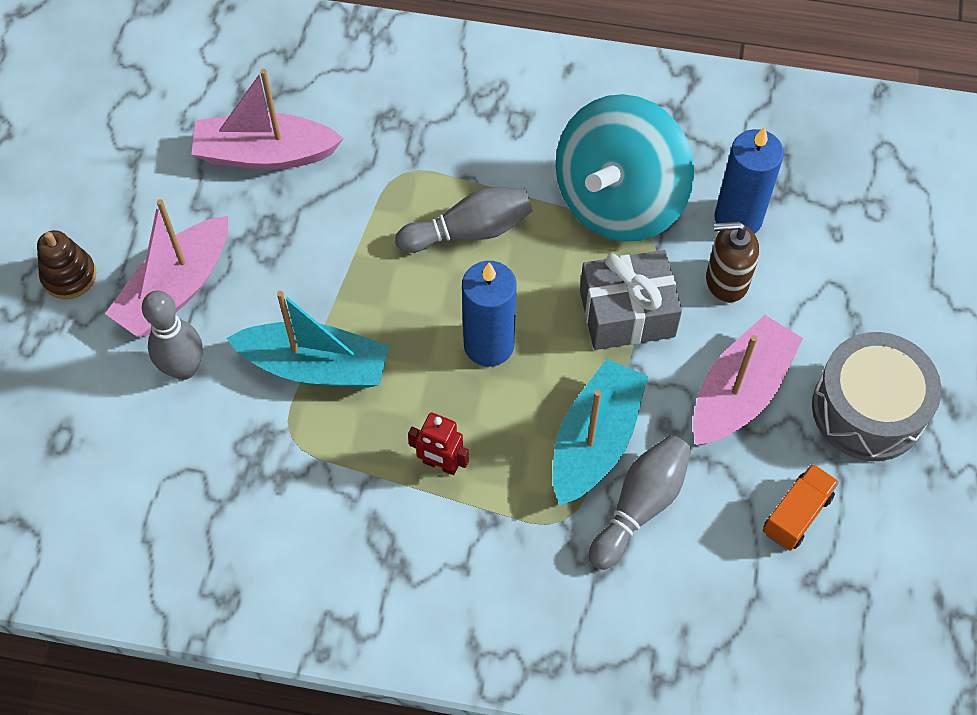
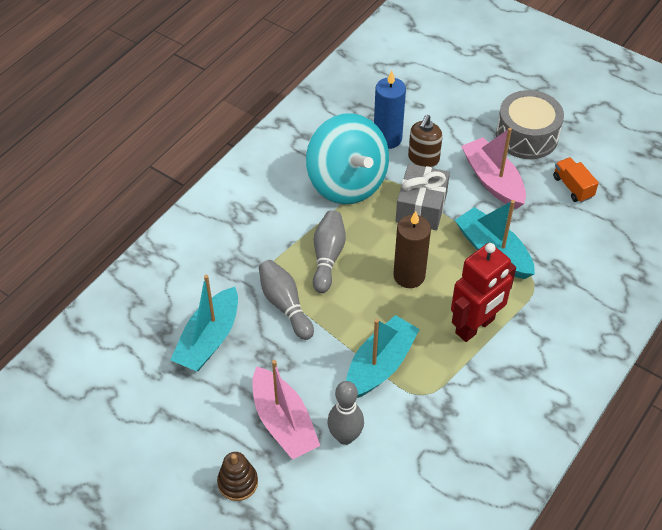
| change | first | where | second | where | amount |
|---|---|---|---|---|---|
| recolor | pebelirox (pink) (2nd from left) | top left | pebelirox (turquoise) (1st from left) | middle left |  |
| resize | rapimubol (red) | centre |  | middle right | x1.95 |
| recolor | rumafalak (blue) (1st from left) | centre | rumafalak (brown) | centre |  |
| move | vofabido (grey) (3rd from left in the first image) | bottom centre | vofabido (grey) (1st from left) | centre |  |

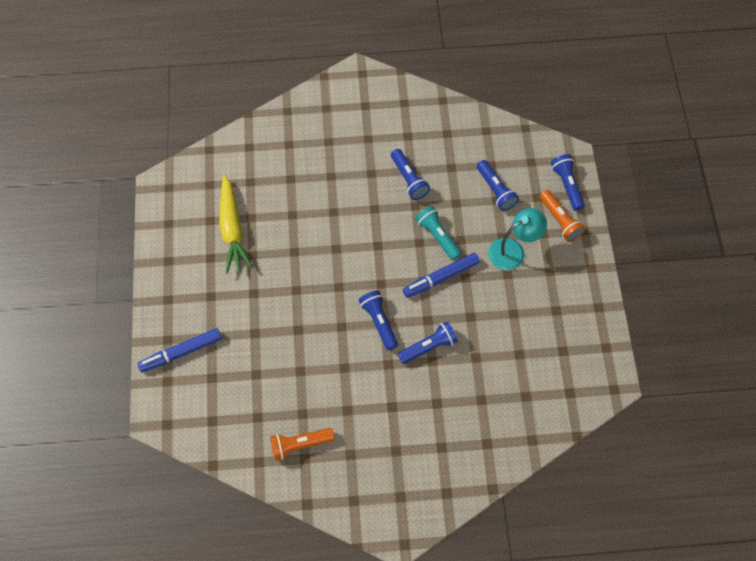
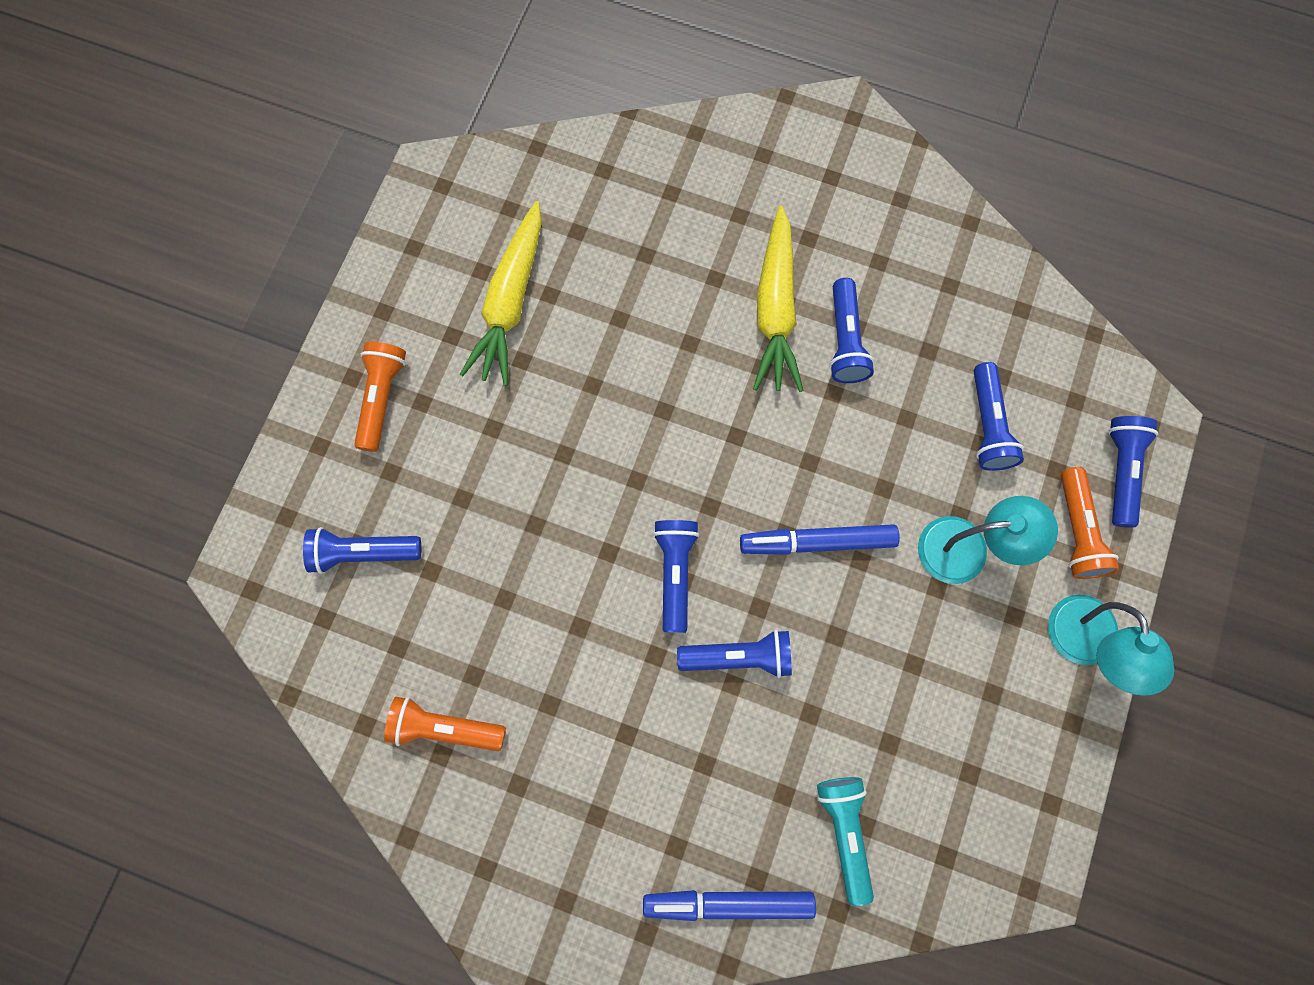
| change | first | where | second | where | amount |
|---|---|---|---|---|---|
| move | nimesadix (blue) (1st from left) | middle left |  | bottom centre |  |
| move | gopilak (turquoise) | centre |  | bottom centre |  |
| insert |  |  | gopilak (blue) (1st from left) | middle left |  |
| insert |  |  | gopilak (orange) (1st from left) | middle left |  |
| insert |  |  | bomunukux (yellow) (2nd from left) | top centre |  |
| insert |  |  | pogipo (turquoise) (2nd from left) | middle right |  |

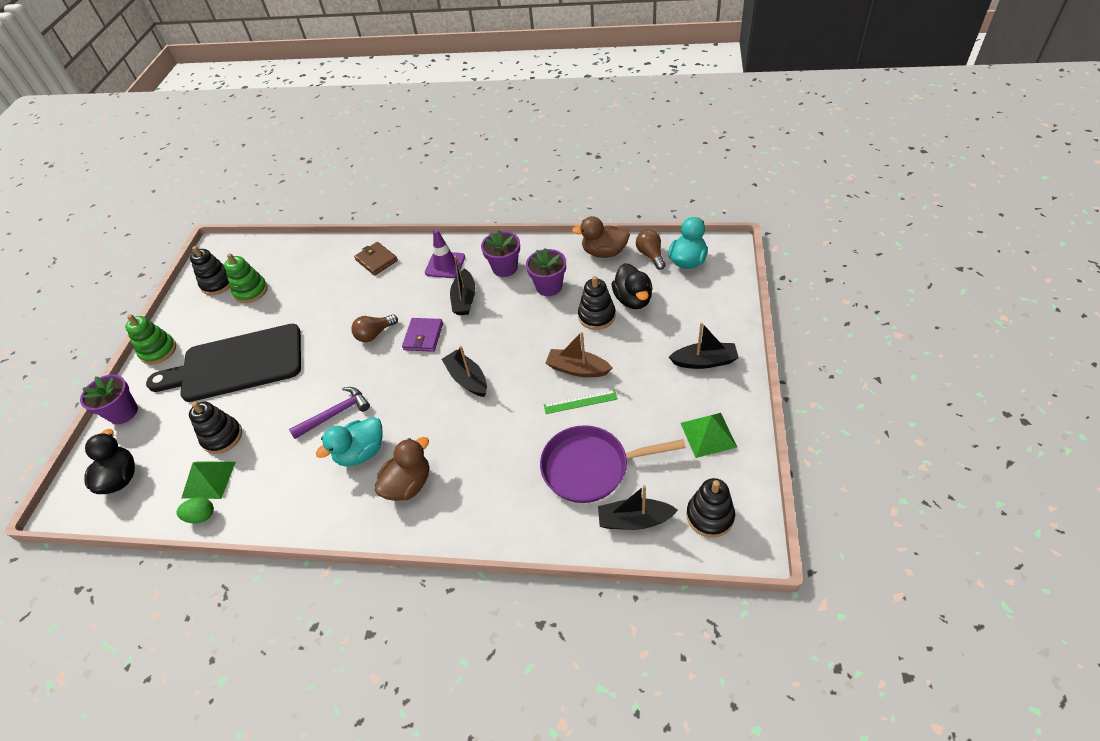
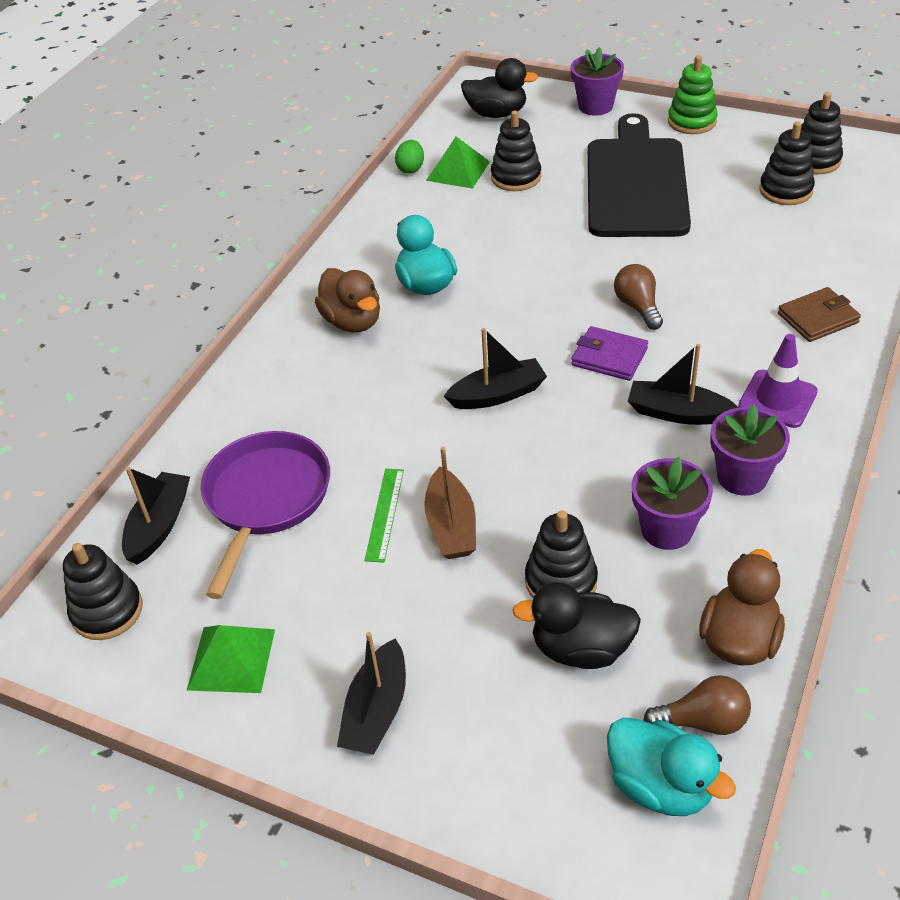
| change | first | where | second | where | amount |
|---|---|---|---|---|---|
| recolor | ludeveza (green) (2nd from left) | middle left | ludeveza (black) (4th from left) | top right |  |
| delete | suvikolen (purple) | middle left |  |  |  |
| rotate | pebelirox (brown) | centre |  | centre | 135 degrees clockwise |

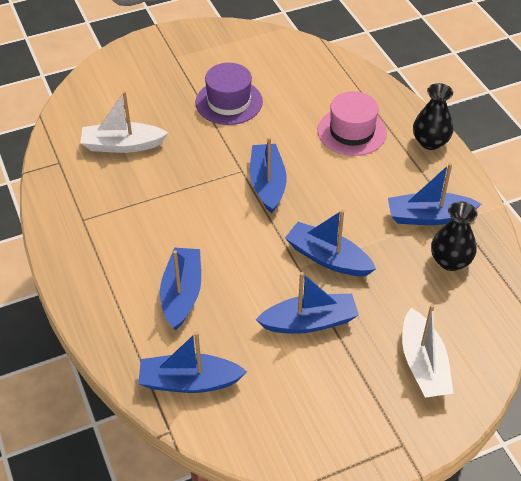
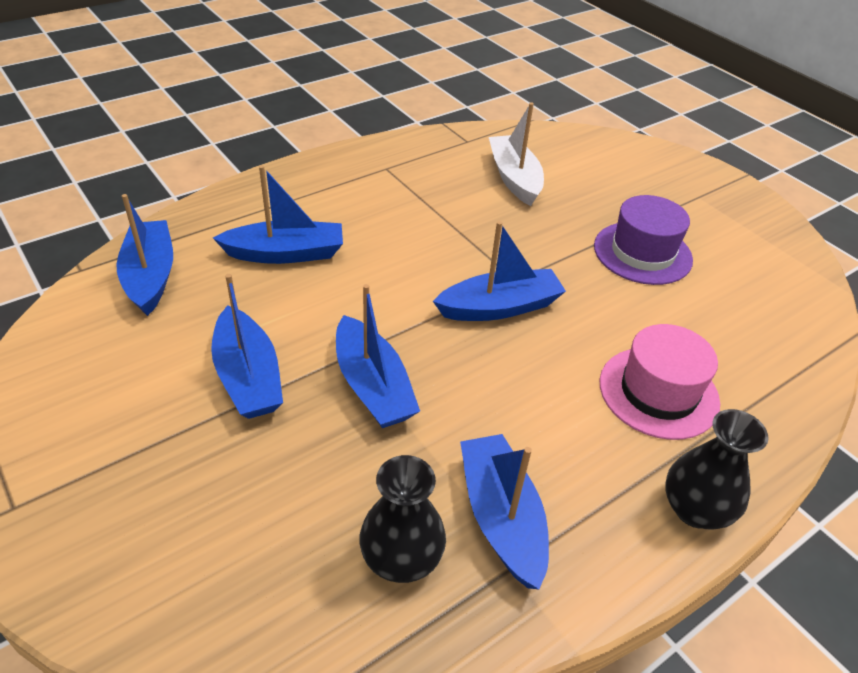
| change | first | where | second | where | amount |
|---|---|---|---|---|---|
| rotate | pebelirox (blue) (5th from left in the first image) | centre | pebelirox (blue) (4th from left) | centre | 135 degrees clockwise |
| delete | pebelirox (white) (2nd from left) | bottom right |  |  |  |

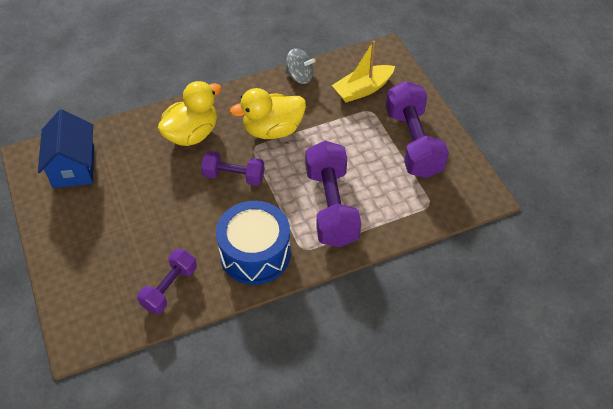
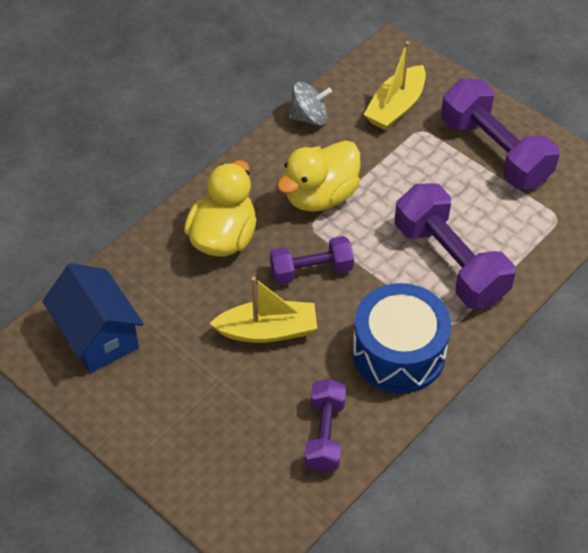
| change | first | where | second | where | amount |
|---|---|---|---|---|---|
| insert |  |  | pebelirox (yellow) (1st from left) | centre |  |

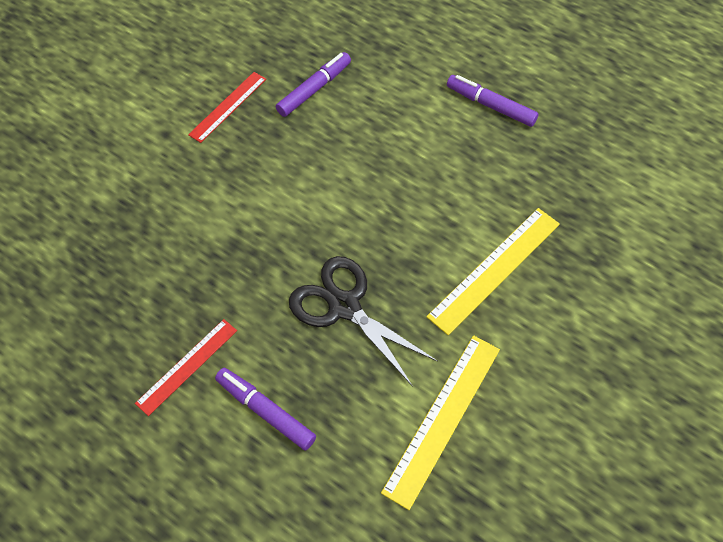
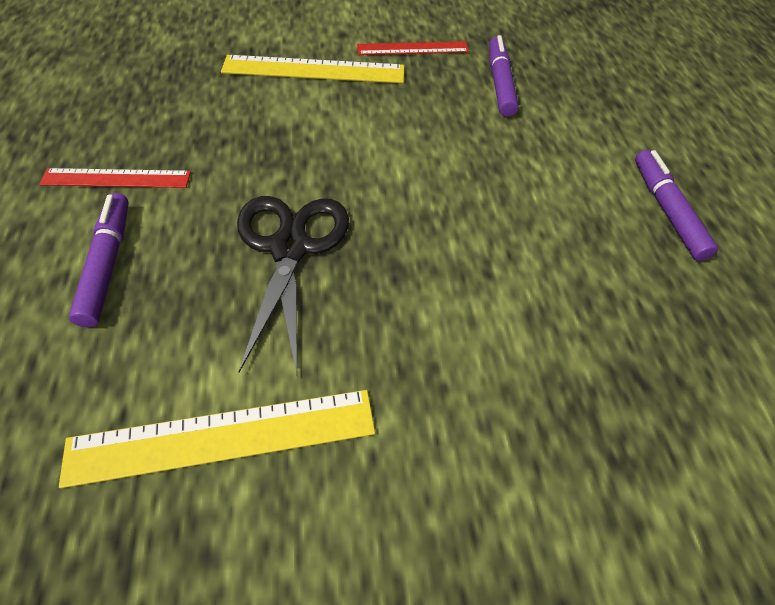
| change | first | where | second | where | amount |
|---|---|---|---|---|---|
| rotate | nimesadix (purple) (2nd from left) | top centre |  | top centre | 90 degrees counterclockwise |
| move | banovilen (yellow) (2nd from left) | middle right |  | top centre |  |

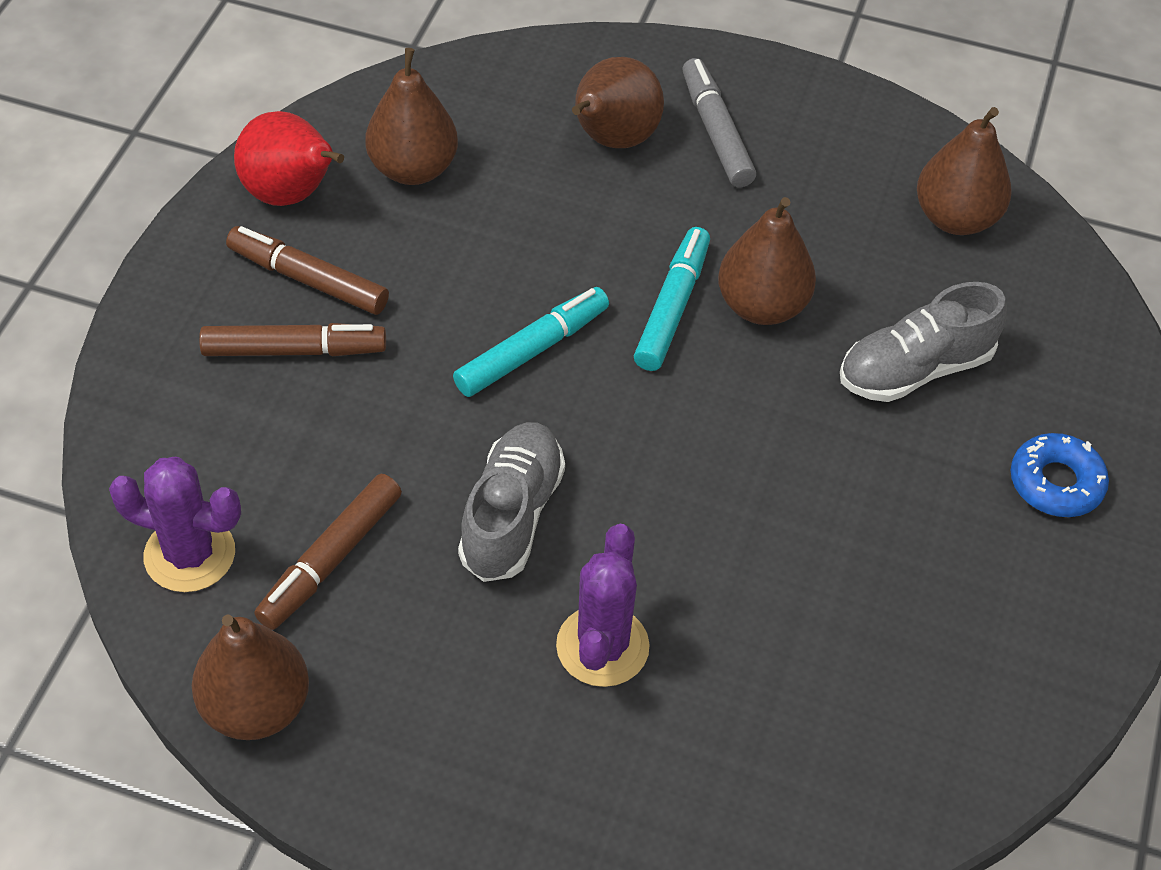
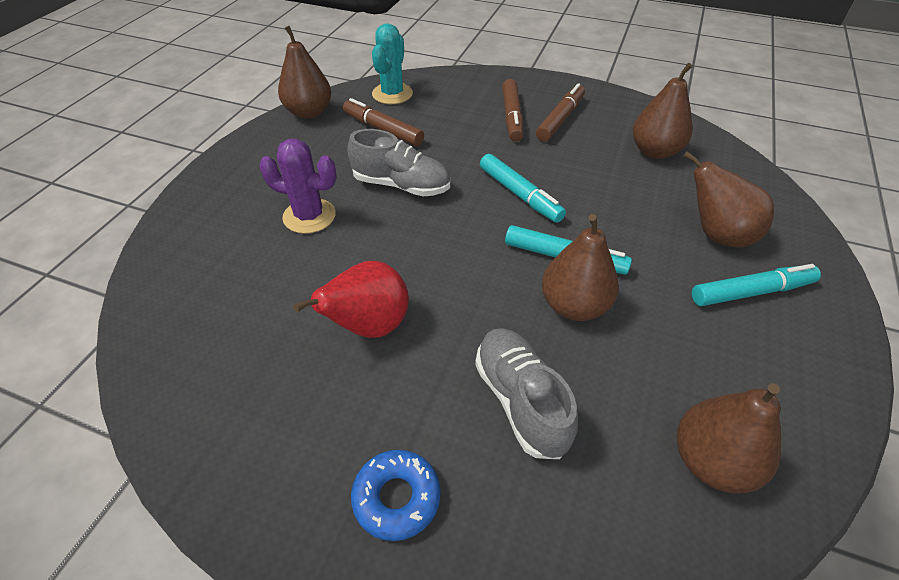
| change | first | where | second | where | amount |
|---|---|---|---|---|---|
| recolor | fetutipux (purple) (1st from left) | middle left | fetutipux (turquoise) | top centre |  |
| move | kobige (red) | top left |  | centre |  |
| recolor | nimesadix (grey) | top centre | nimesadix (turquoise) (3rd from left) | middle right |  |

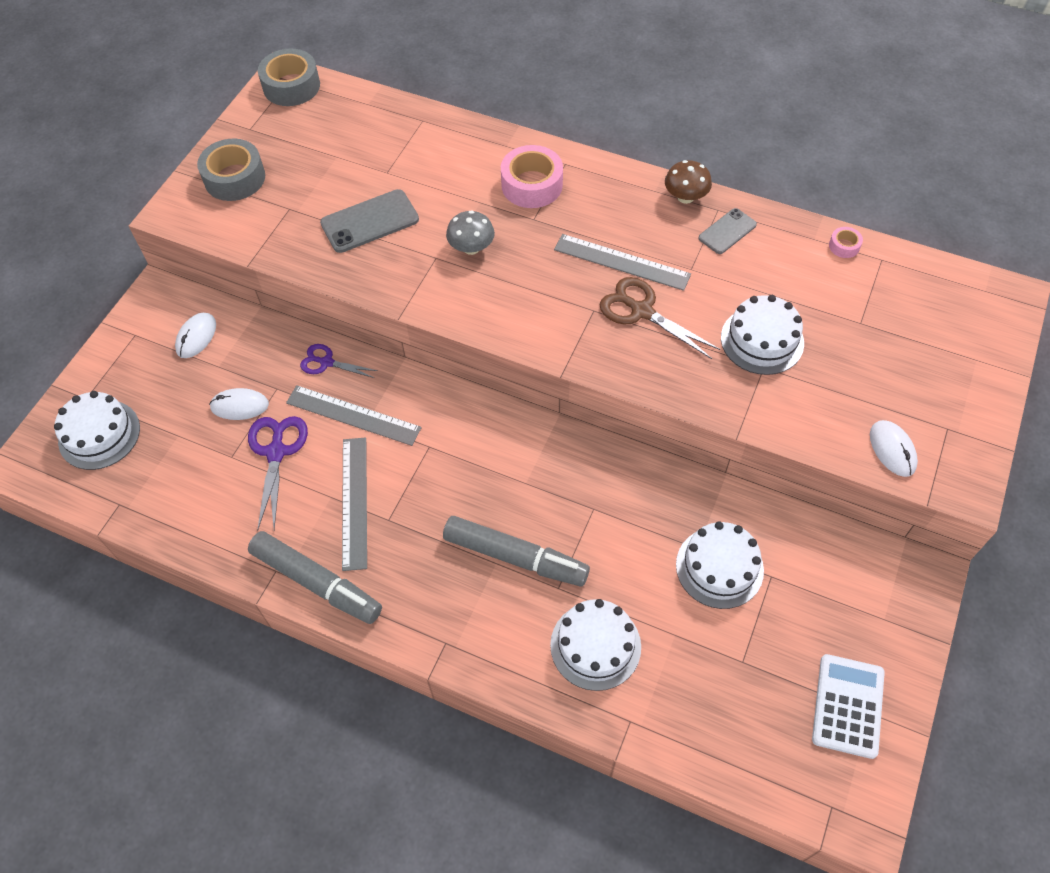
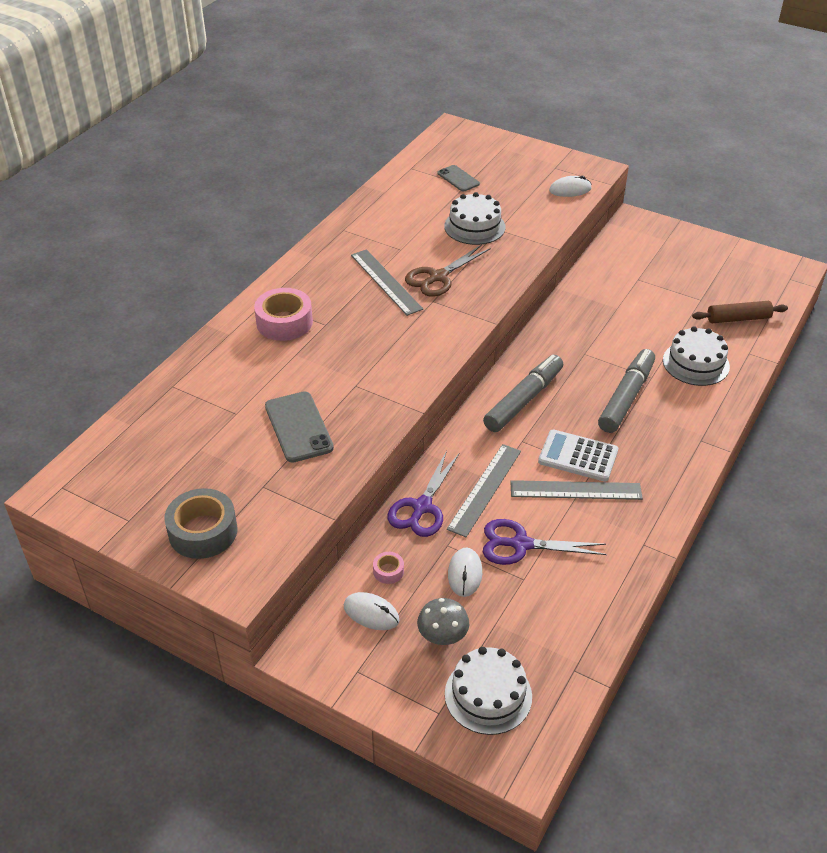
| change | first | where | second | where | amount |
|---|---|---|---|---|---|
| move | nimesadix (grey) (1st from left) | middle left |  | centre |  |
| delete | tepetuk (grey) (2nd from left) | top left |  |  |  |
| resize | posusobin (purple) (2nd from left in the first image) | middle left | posusobin (purple) (1st from left) | centre | x1.56 |
| move | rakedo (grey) | top centre |  | bottom centre |  |
| rotate | banovilen (grey) (3rd from left in the first image) | top centre | banovilen (grey) (1st from left) | top centre | 60 degrees counterclockwise |
| delete | rakedo (brown) | top centre |  |  |  |
| delete | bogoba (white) (3rd from left) | middle right |  |  |  |
| move | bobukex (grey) (2nd from left) | top right |  | top centre |  |
| move | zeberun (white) | bottom right |  | middle right |  |
| move | tepetuk (pink) (2nd from left) | top right |  | centre |  |
| insert |  |  | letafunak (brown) | middle right |  |

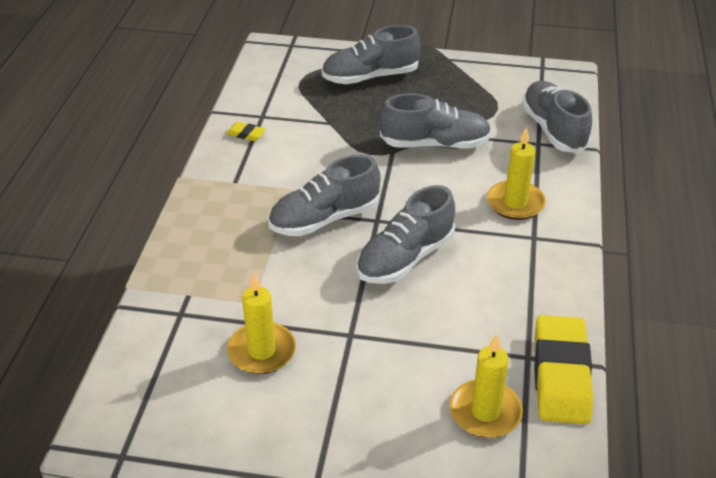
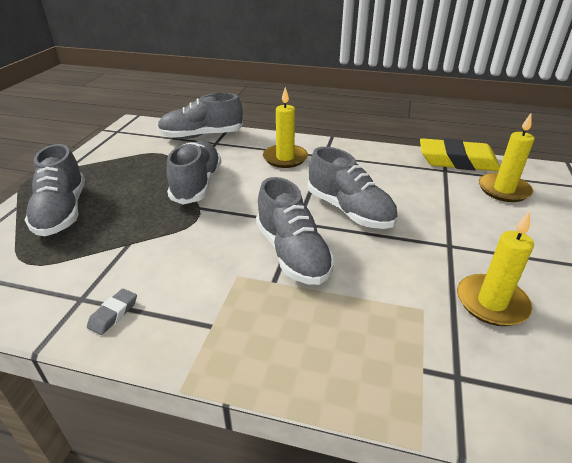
| change | first | where | second | where | amount |
|---|---|---|---|---|---|
| recolor | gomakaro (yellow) (1st from left) | top centre | gomakaro (grey) | bottom left |  |

